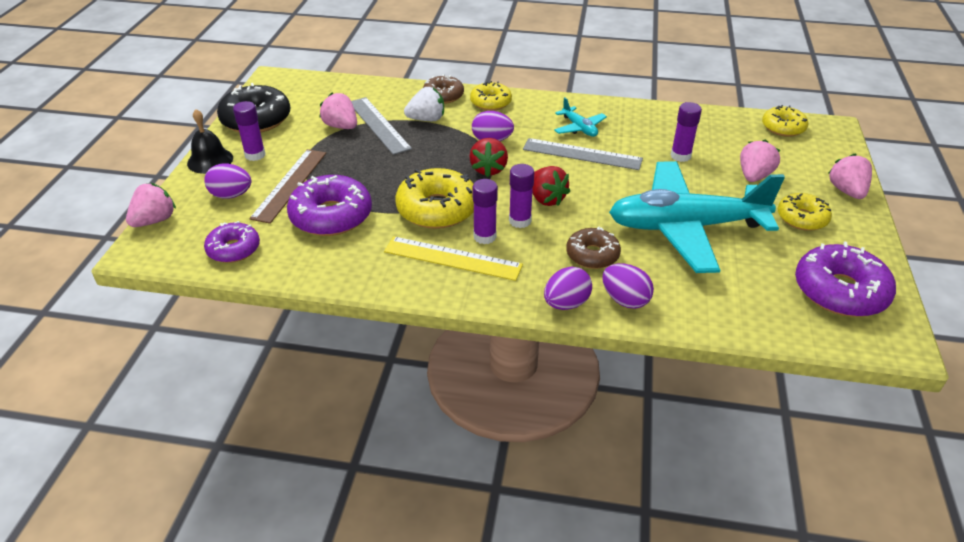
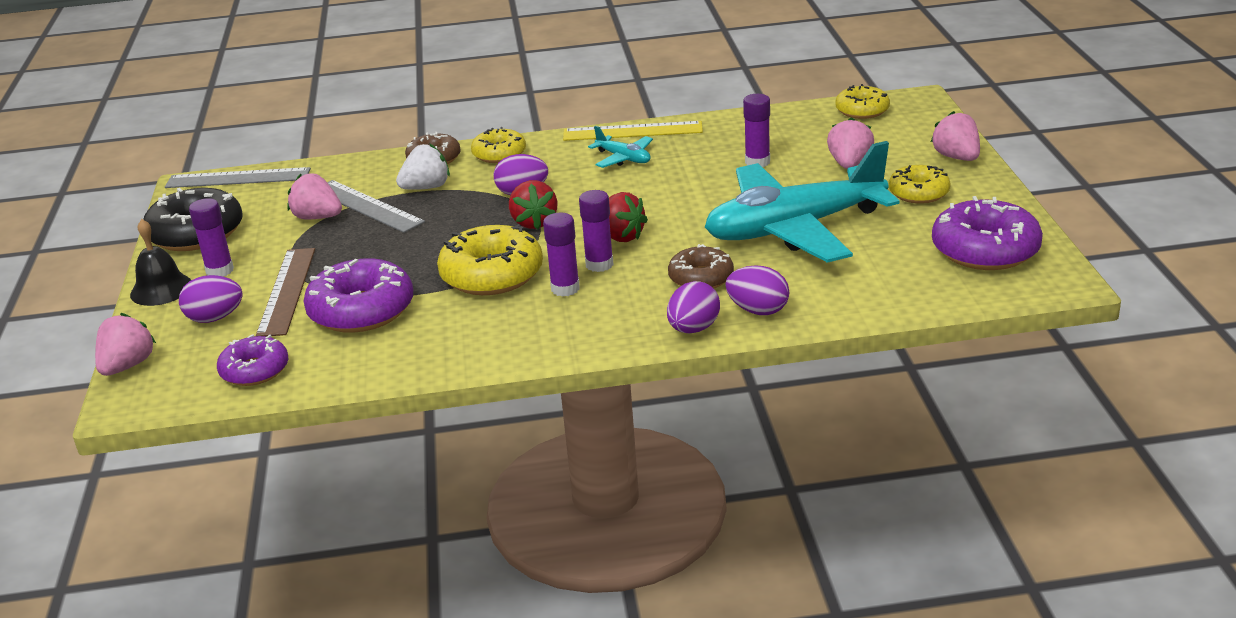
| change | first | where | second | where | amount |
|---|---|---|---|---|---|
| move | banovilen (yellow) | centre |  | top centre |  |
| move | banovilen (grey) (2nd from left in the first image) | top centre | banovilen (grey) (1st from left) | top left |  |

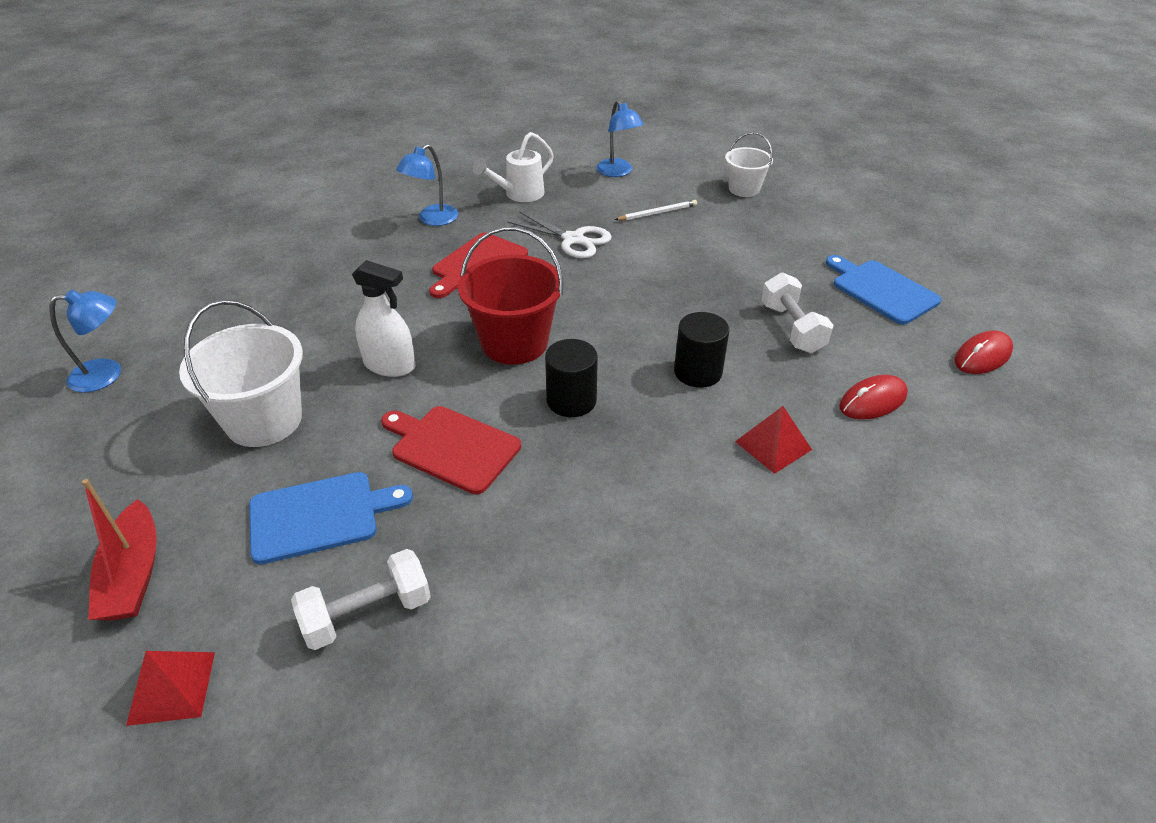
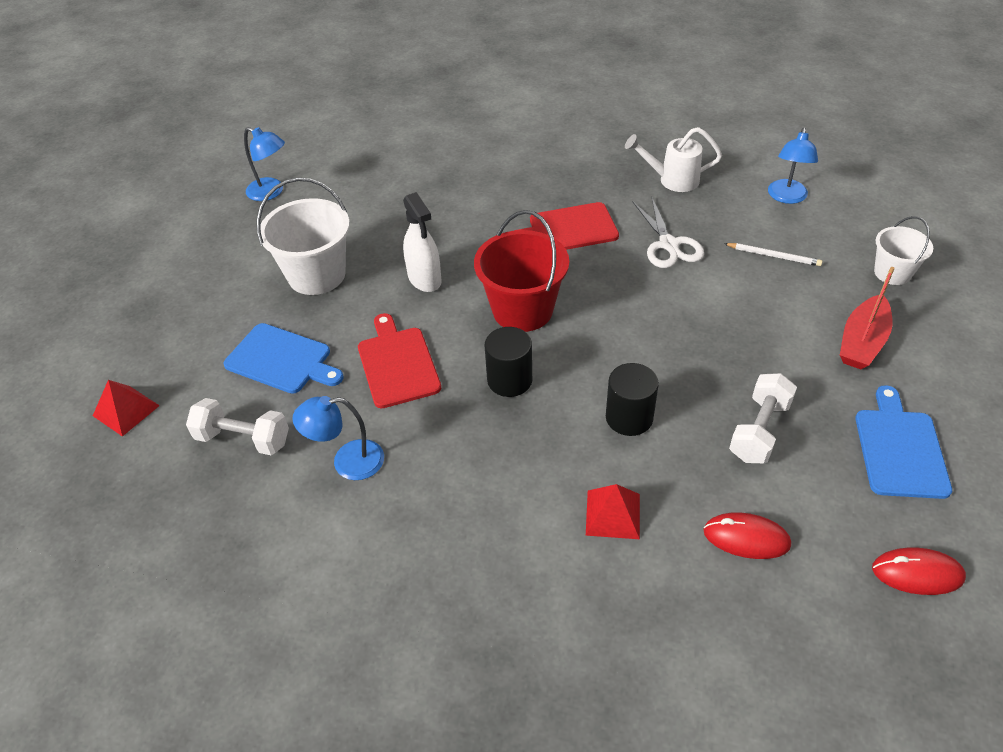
| change | first | where | second | where | amount |
|---|---|---|---|---|---|
| move | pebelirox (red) | bottom left |  | middle right |  |
| move | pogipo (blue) (2nd from left) | top centre |  | centre |  |

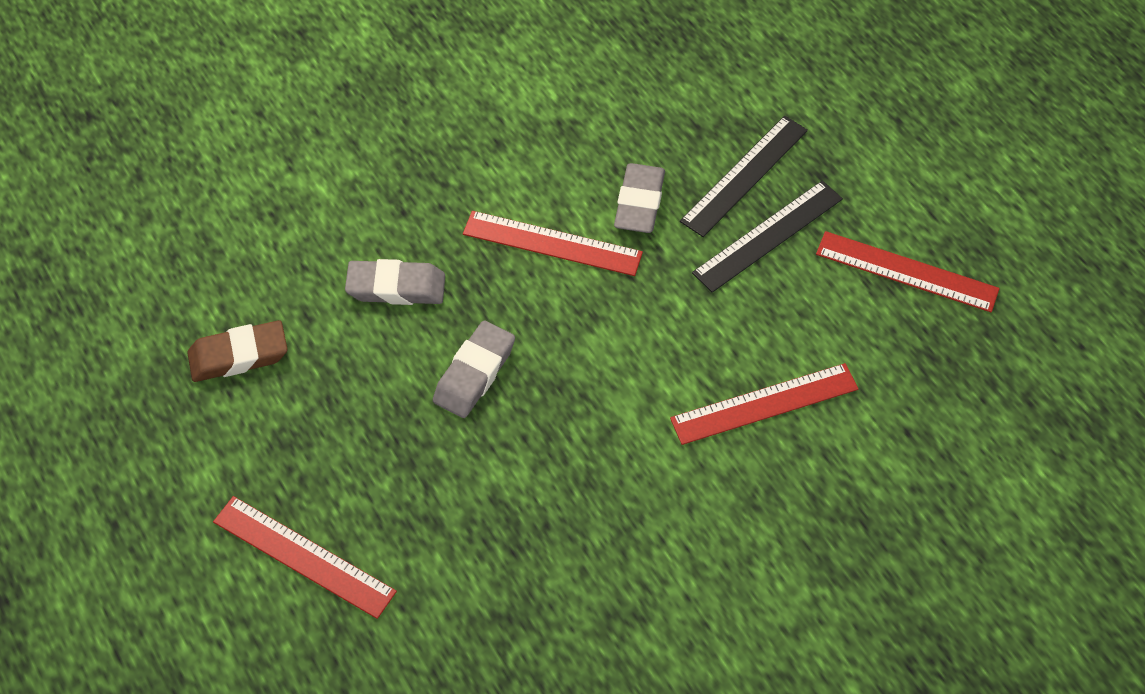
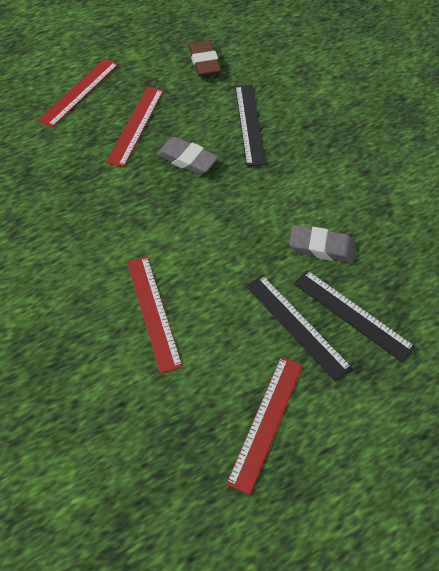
| change | first | where | second | where | amount |
|---|---|---|---|---|---|
| replace | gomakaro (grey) (1st from left) | centre | banovilen (black) (1st from left) | top centre |  |
| move | banovilen (red) (2nd from left) | centre |  | top left |  |

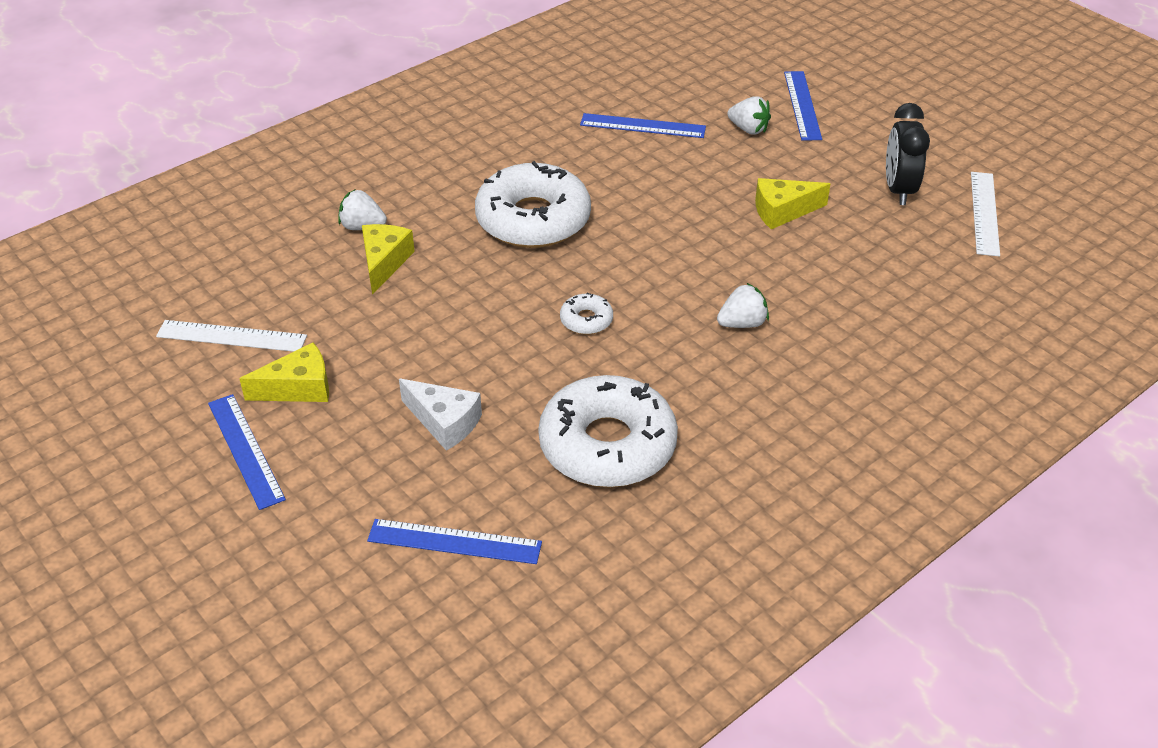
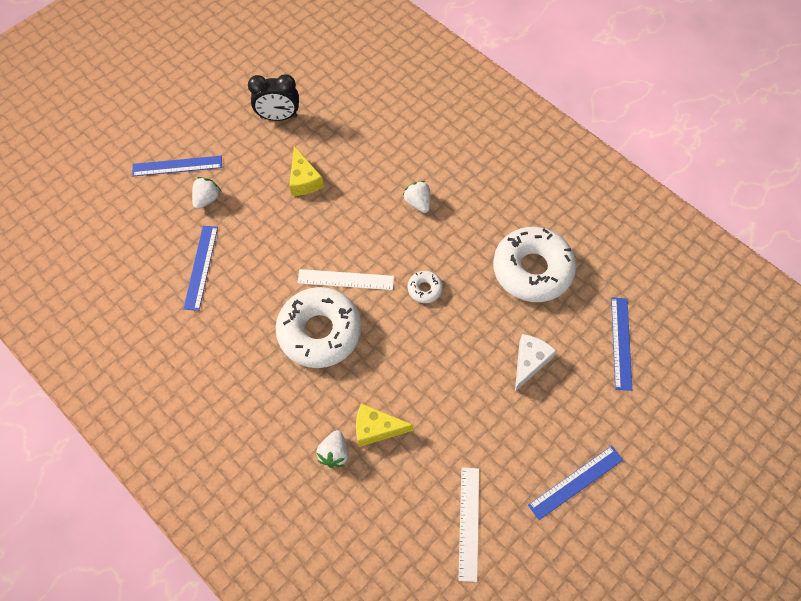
| change | first | where | second | where | amount |
|---|---|---|---|---|---|
| delete | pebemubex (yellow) (1st from left) | middle left |  |  |  |
| move | banovilen (white) (2nd from left in the first image) | top right | banovilen (white) (1st from left) | centre |  |

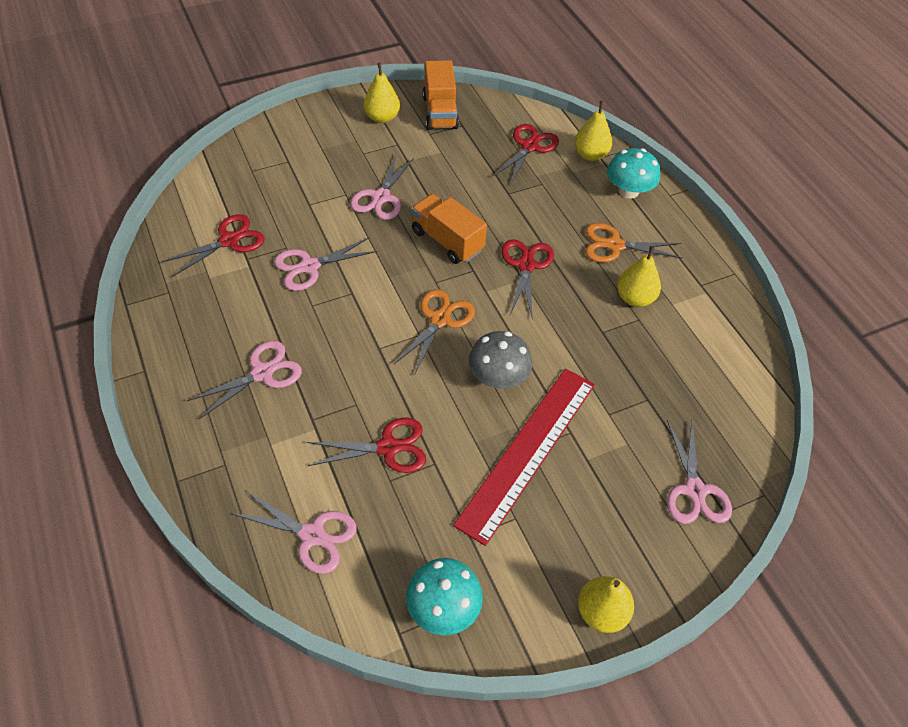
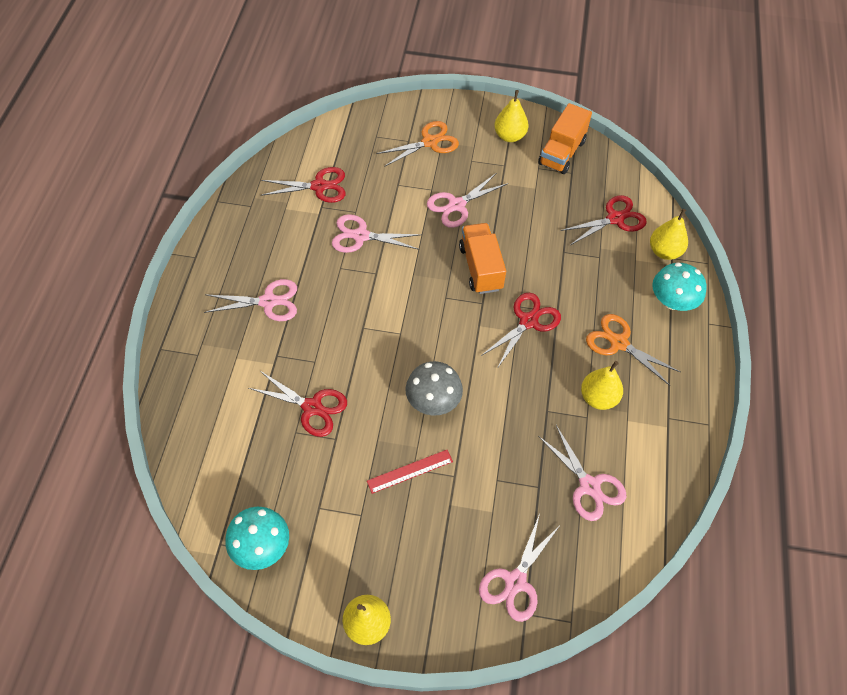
| change | first | where | second | where | amount |
|---|---|---|---|---|---|
| move | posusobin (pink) (2nd from left in the first image) | bottom left | posusobin (pink) (5th from left) | bottom right |  |
| move | posusobin (orange) (1st from left) | centre |  | top centre |  |
| resize | banovilen (red) | centre |  | bottom centre | x0.45 |

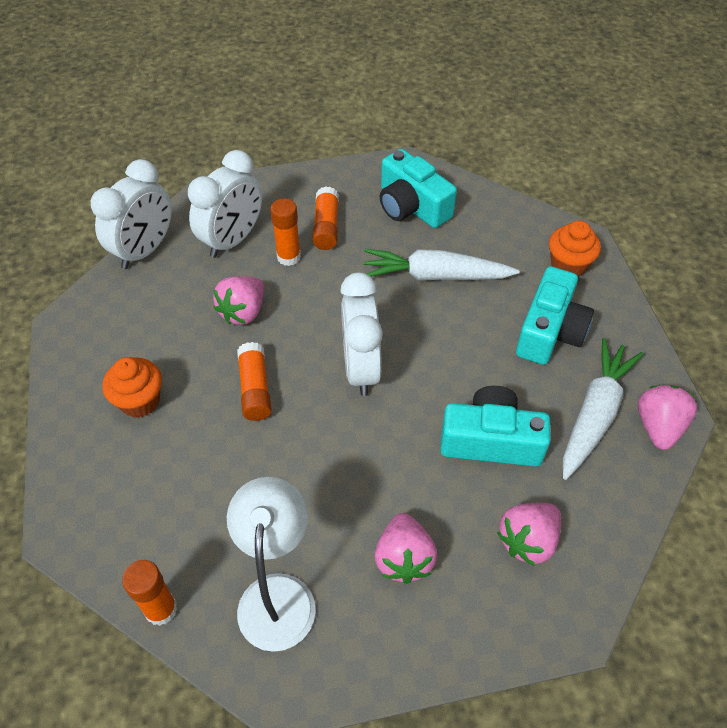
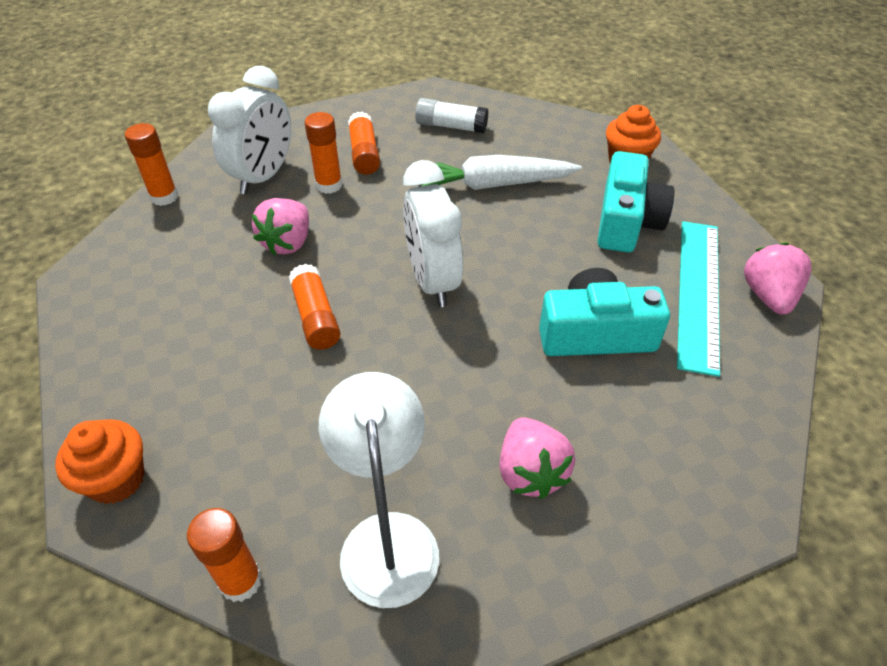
| change | first | where | second | where | amount |
|---|---|---|---|---|---|
| replace | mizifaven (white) (1st from left) | top left | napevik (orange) (1st from left) | top left |  |
| move | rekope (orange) (1st from left) | middle left |  | bottom left |  |
| replace | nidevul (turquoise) (1st from left) | top centre | napevik (white) | top centre |  |
| delete | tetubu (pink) (3rd from left) | bottom right |  |  |  |
| replace | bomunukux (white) (2nd from left) | middle right | banovilen (turquoise) | middle right |  |

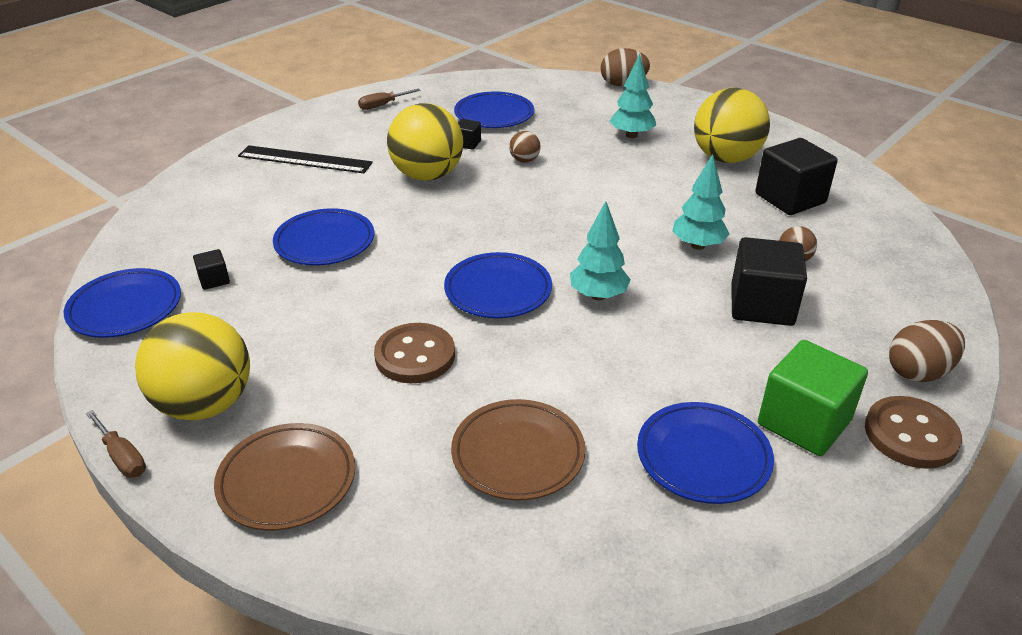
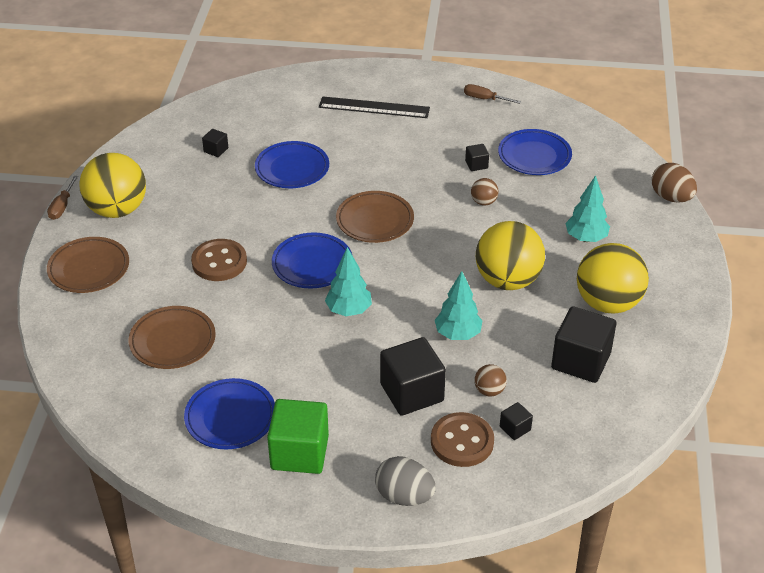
| change | first | where | second | where | amount |
|---|---|---|---|---|---|
| delete | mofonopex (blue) (1st from left) | middle left |  |  |  |
| rotate | banovilen (black) | top left |  | top centre | 60 degrees counterclockwise |
| move | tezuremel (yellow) (2nd from left) | top centre |  | middle right |  |
| move | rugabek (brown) (2nd from left) | bottom right |  | bottom centre |  |
| recolor | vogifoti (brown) (2nd from left) | middle right | vogifoti (grey) | bottom centre |  |
| insert |  |  | mofonopex (brown) (3rd from left) | centre |  |
| insert |  |  | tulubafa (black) (4th from left) | bottom right |  |

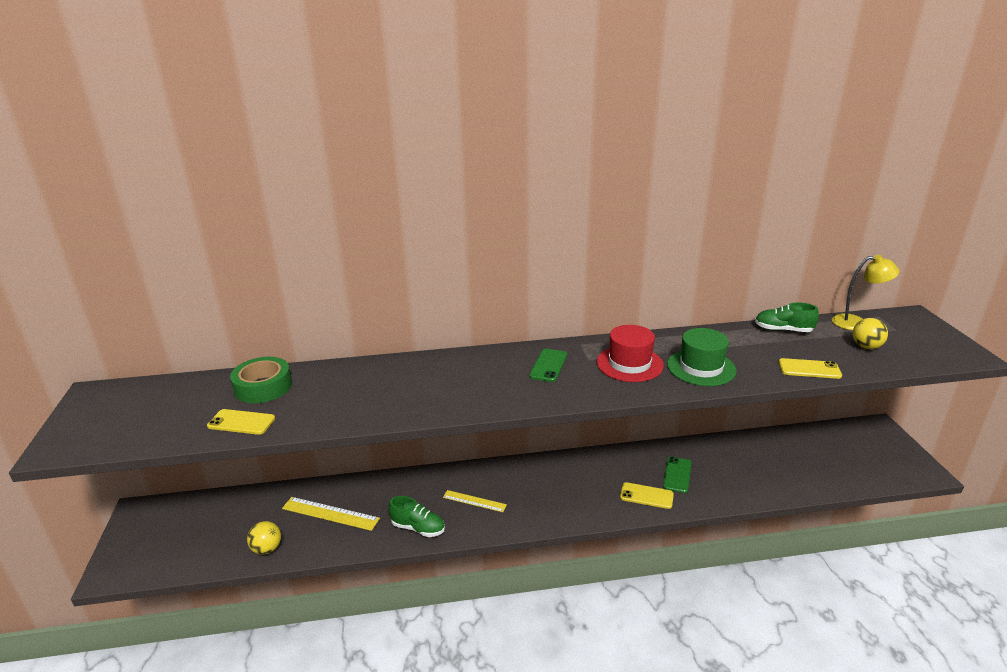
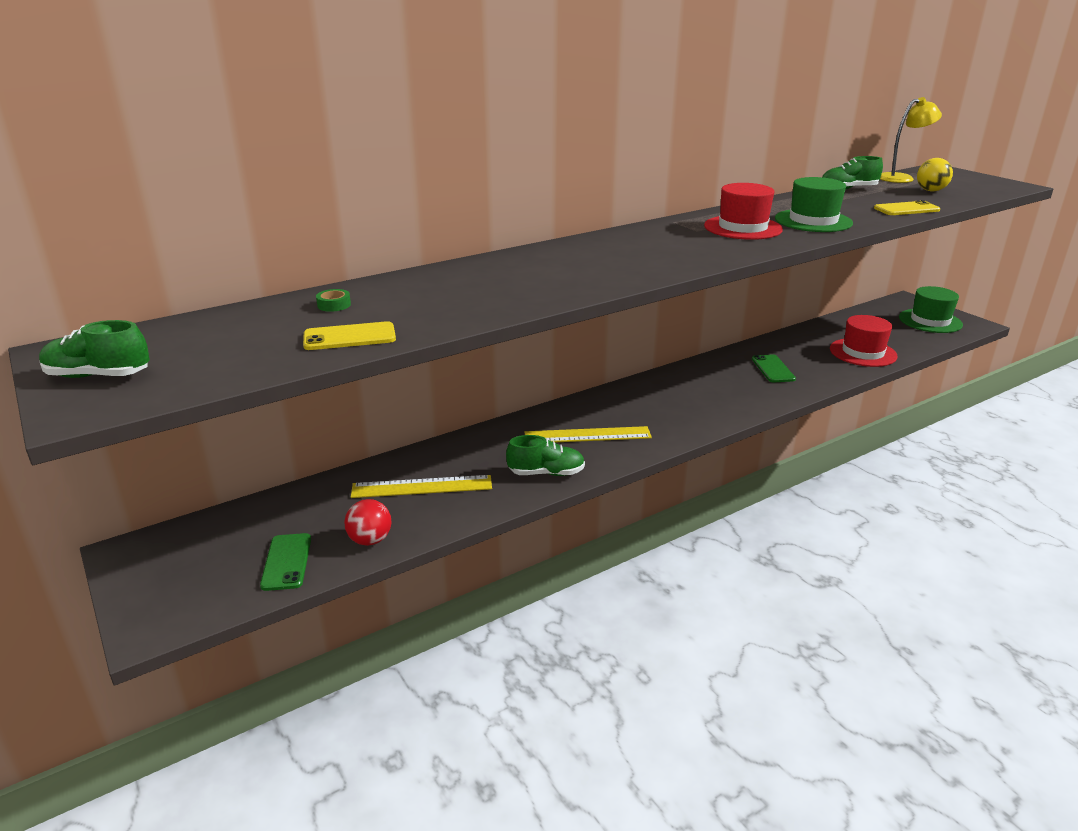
| change | first | where | second | where | amount |
|---|---|---|---|---|---|
| resize | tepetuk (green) | middle left |  | middle left | x0.41 |
| recolor | tezuremel (yellow) (1st from left) | bottom left | tezuremel (red) | centre |  |
| resize | banovilen (yellow) (2nd from left) | bottom centre |  | centre | x1.54 |
| move | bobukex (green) (1st from left) | centre |  | bottom left |  |
| delete | bobukex (yellow) (2nd from left) | bottom centre |  |  |  |
| insert |  |  | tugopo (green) (1st from left) | middle left |  |
| insert |  |  | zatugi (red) (2nd from left) | middle right |  |
| insert |  |  | zatugi (green) (2nd from left) | middle right |  |

